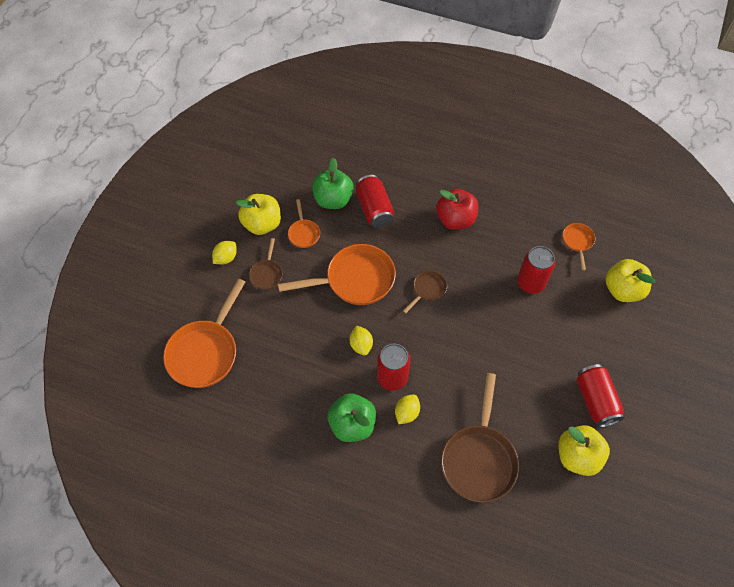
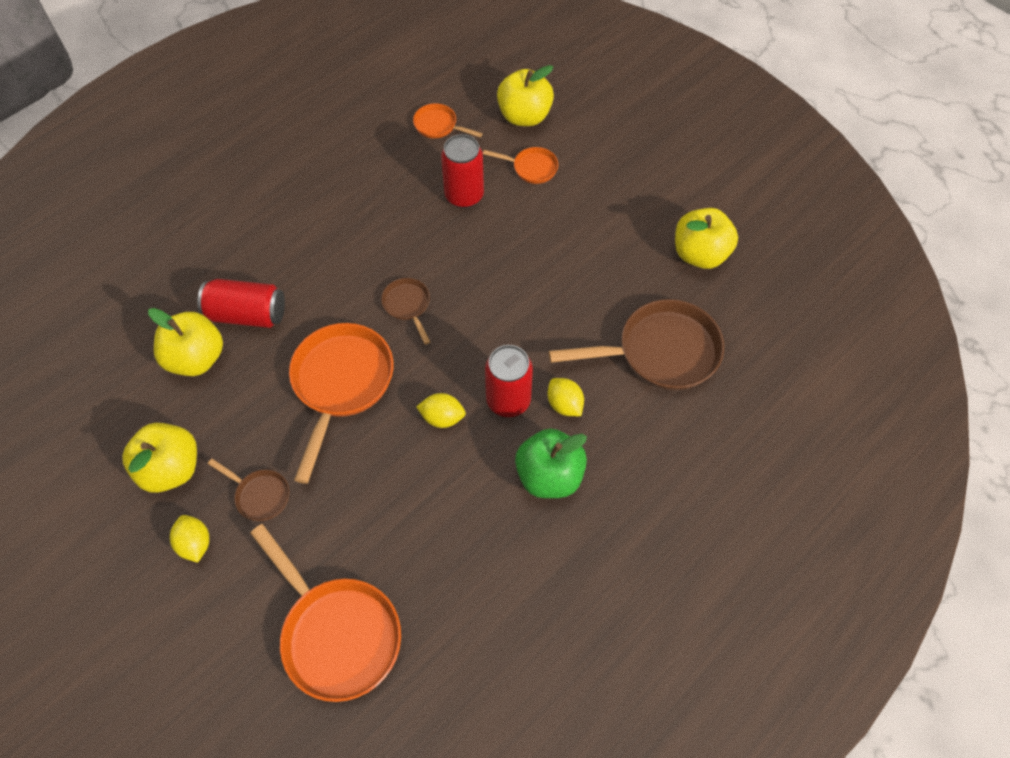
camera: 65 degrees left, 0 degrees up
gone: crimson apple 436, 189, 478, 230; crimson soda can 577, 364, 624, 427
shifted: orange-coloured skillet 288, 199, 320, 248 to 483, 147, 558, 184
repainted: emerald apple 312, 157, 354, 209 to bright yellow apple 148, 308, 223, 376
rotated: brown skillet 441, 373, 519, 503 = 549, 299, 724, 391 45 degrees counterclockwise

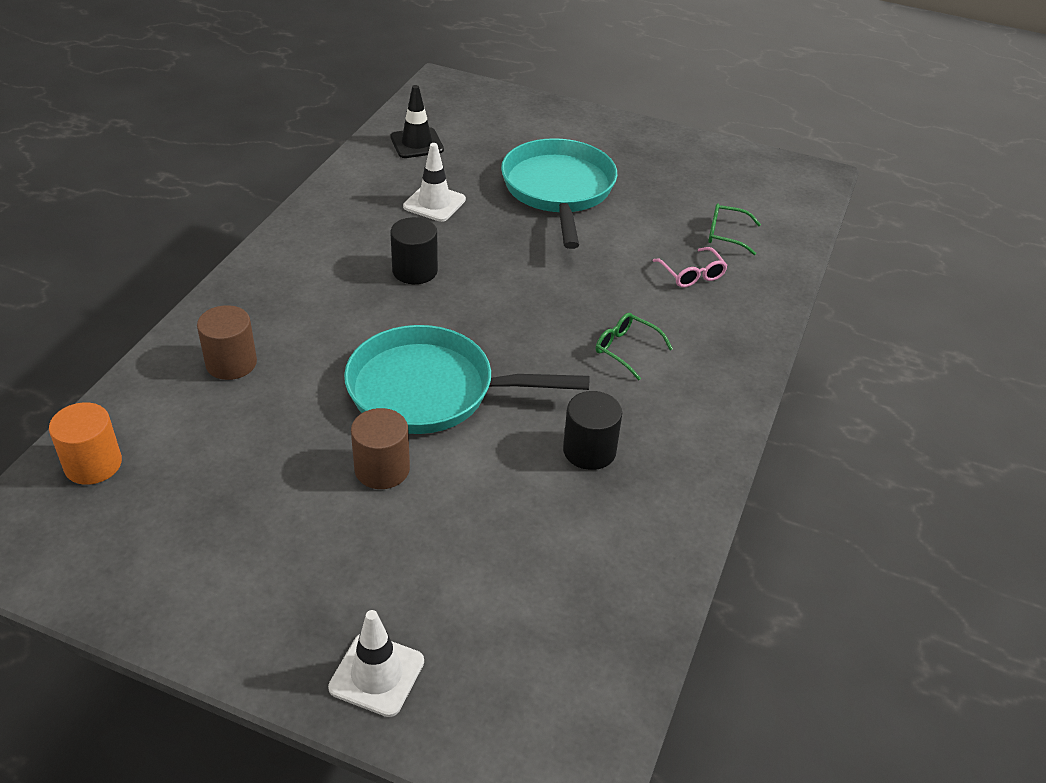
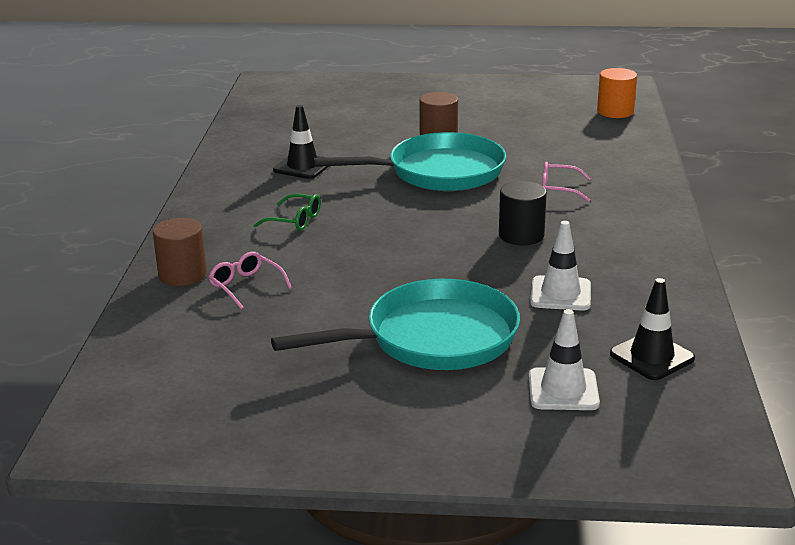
camera: 165 degrees right, 15 degrees down
gone: emerald eyeglasses 708, 203, 761, 255
new: rosy eyeglasses 542, 161, 591, 202
shifted: brown solid cylinder 197, 305, 257, 380 to 153, 218, 207, 286; white traffic cone 328, 610, 424, 717 to 529, 309, 600, 410
swapped: jet-black solid cylinder 563, 391, 622, 470 to jet-black traffic cone 273, 105, 329, 179
rotated: aqua skillet 501, 138, 617, 249 = 271, 279, 520, 370 90 degrees counterclockwise

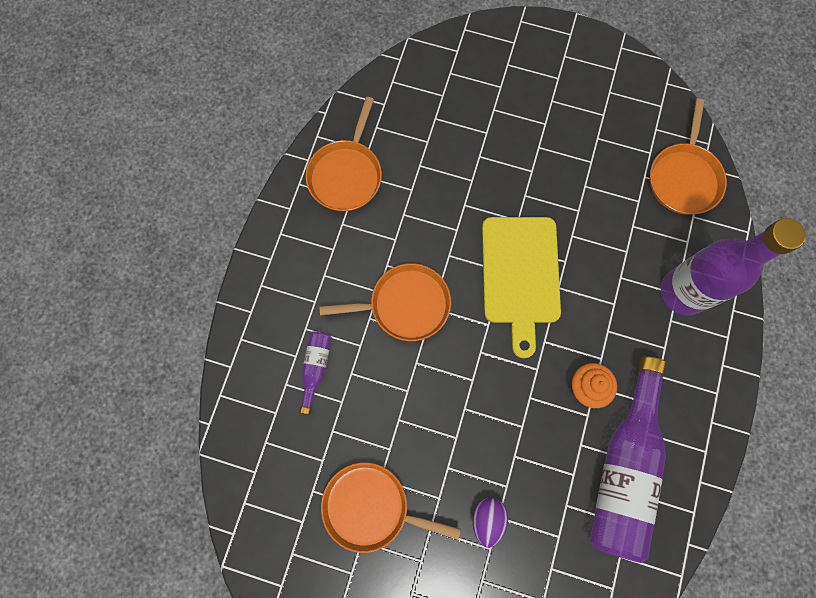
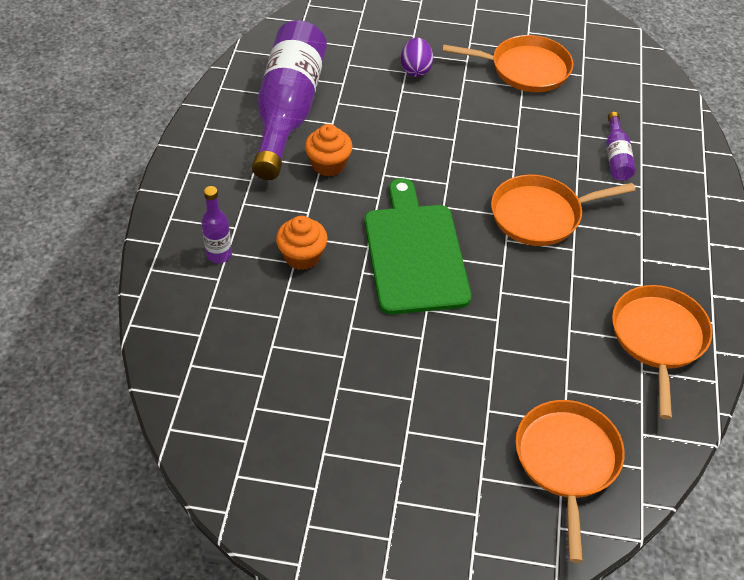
camera: 170 degrees right, 25 degrees down
new: orange-coloured cupcake 276, 216, 328, 270
shifted: orange-coloured skillet 650, 98, 727, 215 to 515, 400, 625, 563
repainted: bright yellow chopping board 482, 217, 561, 358 to emerald chopping board 365, 178, 471, 314
scaled: violet bottle 661, 218, 806, 316 = 202, 186, 232, 263 x0.43

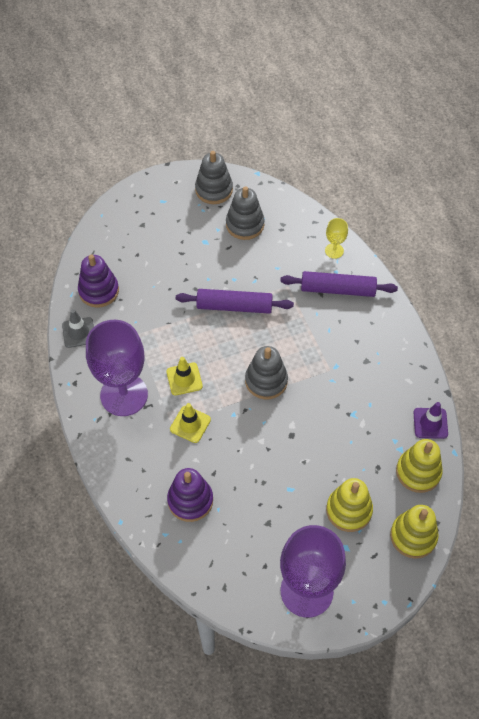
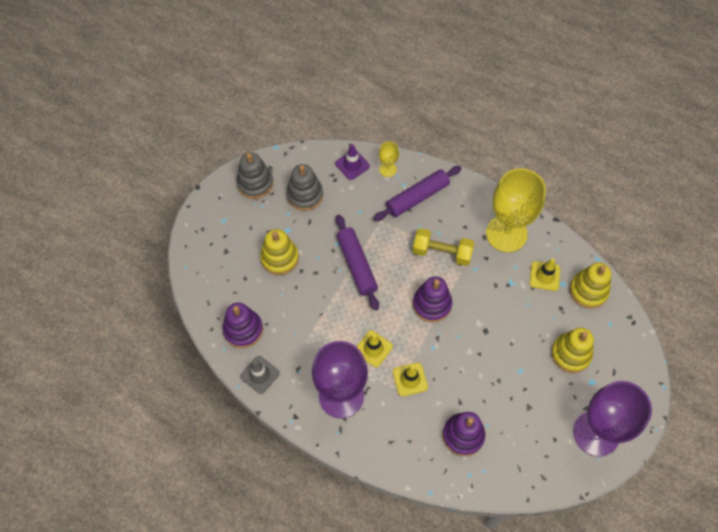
camera: 40 degrees left, 5 degrees up
new: bright yellow free weight 412, 228, 474, 266; bright yellow chalice 486, 168, 546, 252; bright yellow traffic cone 530, 258, 560, 291
shifted: bright yellow stacking toy 390, 505, 439, 559 to 260, 229, 299, 275; violet traffic cone 413, 402, 448, 439 to 335, 144, 370, 180
repainted: grey stacking toy 245, 346, 288, 399 to violet stacking toy 413, 276, 452, 323
rotated: violet pastry roller 176, 289, 294, 314 = 336, 215, 379, 310 75 degrees counterclockwise

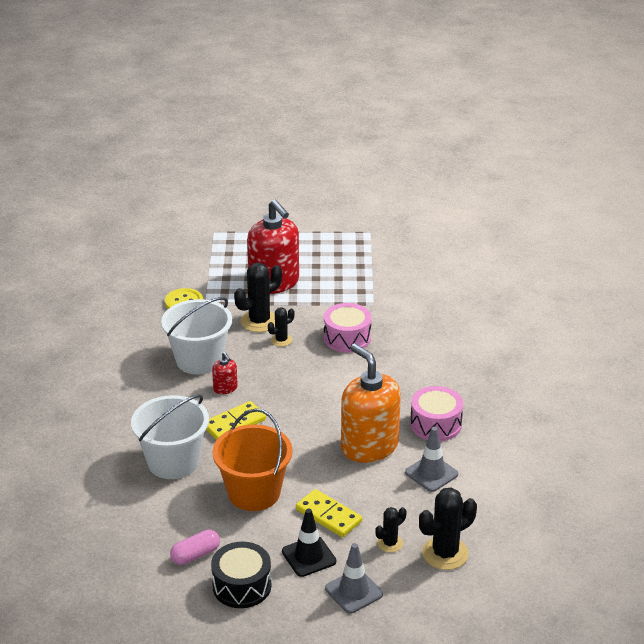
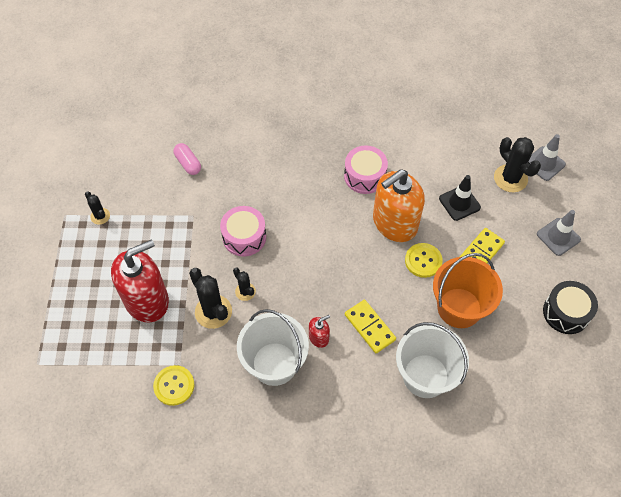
camera: 90 degrees left, 25 degrees up
new: bright yellow shirt button 405, 243, 443, 278
shifted: rosy capsule 170, 529, 220, 565 to 173, 143, 201, 175; jet-black traffic cone 282, 509, 336, 577 to 439, 175, 481, 221; jet-black prickly plant 375, 507, 406, 552 to 85, 192, 110, 225; grey traffic cone 405, 427, 458, 492 to 529, 134, 566, 181

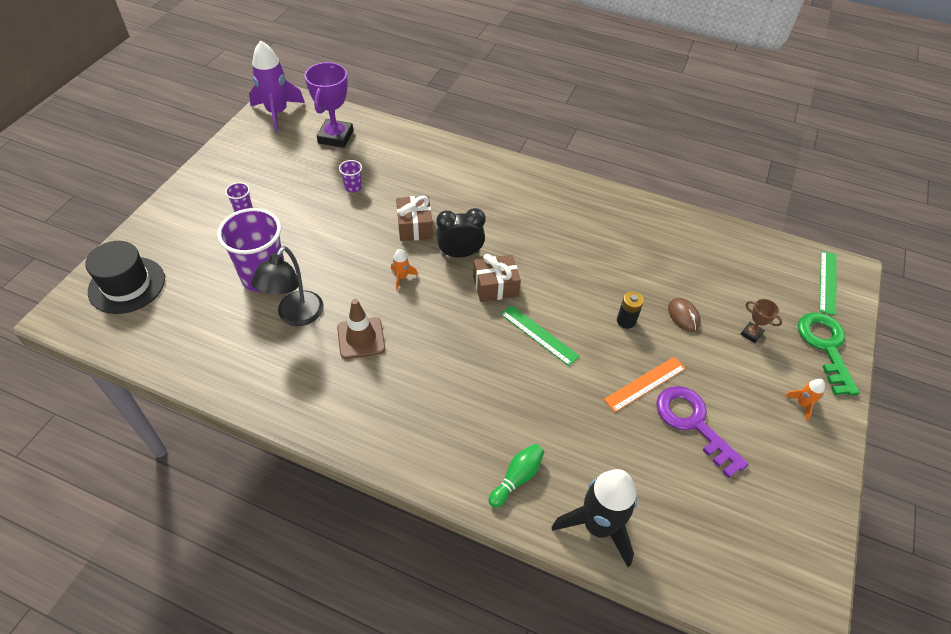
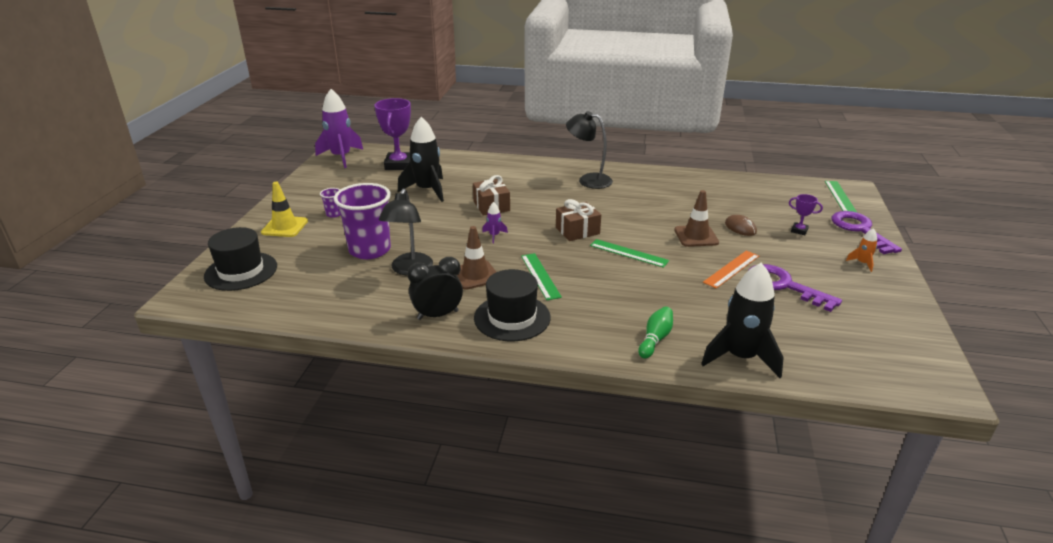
camera: 10 degrees left, 20 degrees down
new: bright yellow traffic cone 261, 182, 308, 237; jet-black hat 474, 269, 551, 341; emerald ruler 521, 253, 562, 300; jet-black lamp 566, 111, 613, 189
shifted: jet-black clock 436, 208, 485, 257 to 407, 257, 463, 320
swapped: violet beaker 339, 160, 362, 192 to jet-black spaceship 398, 117, 444, 202; jet-black battery 617, 292, 644, 329 to brown traffic cone 674, 190, 719, 247
repainted: orange-coloured spaceship 391, 249, 418, 290 to violet spaceship 482, 202, 508, 243; brown trophy 741, 299, 782, 343 to violet trophy 789, 194, 823, 235; emerald latchkey 798, 312, 860, 396 to violet latchkey 832, 211, 902, 254

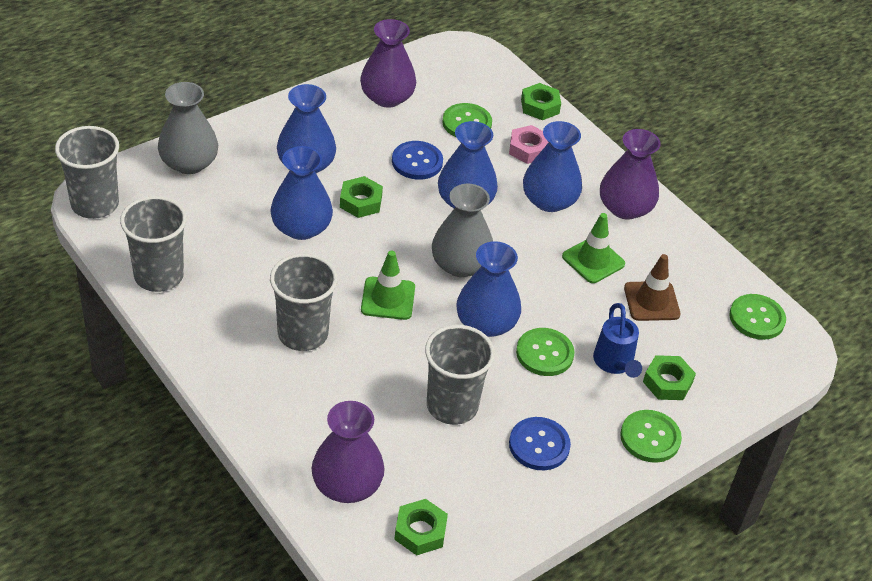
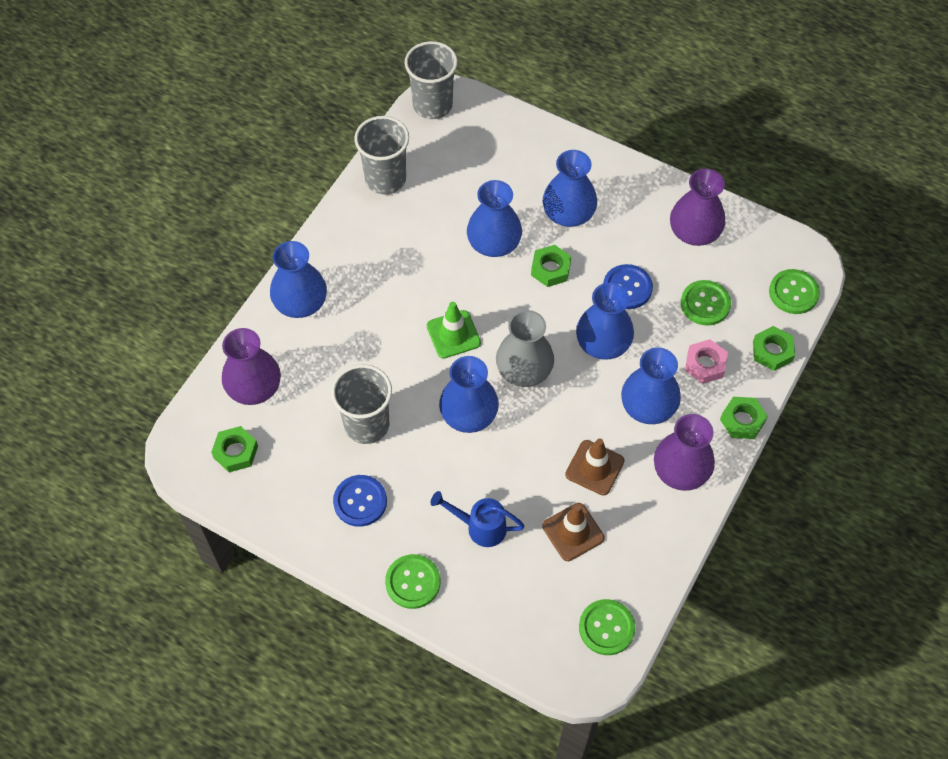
camera: 70 degrees right, 15 degrees up
gone: grey flower vase 158, 82, 218, 174; grey beaker 270, 253, 338, 351
new: blue flower vase 270, 241, 327, 318
shifted: emerald shirt button 516, 328, 575, 376 to 769, 269, 820, 314; emerald nut 643, 355, 696, 400 to 720, 397, 768, 439
repainted: emerald traffic cone 562, 213, 625, 283 to brown traffic cone 565, 438, 624, 495
rotated: blue watering can 593, 303, 642, 378 = 431, 491, 524, 547 45 degrees clockwise

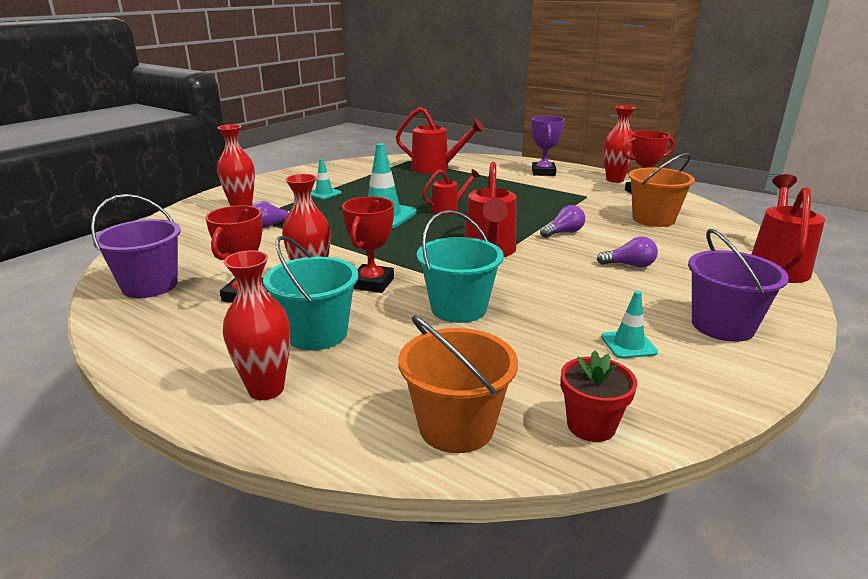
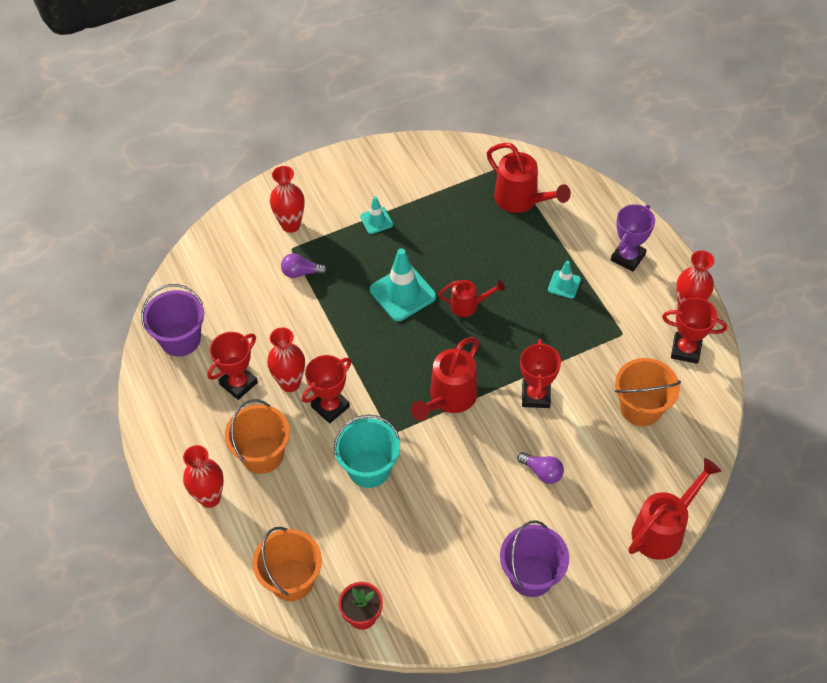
camera: 30 degrees right, 30 degrees up
shifted: aqua traffic cone 601, 291, 658, 359 to 548, 261, 581, 299
swapped: violet lightbulb 540, 205, 585, 238 to crimson trophy 520, 339, 561, 408
repainted: aqua pail 263, 236, 358, 351 to orange-coloured pail 225, 399, 290, 474

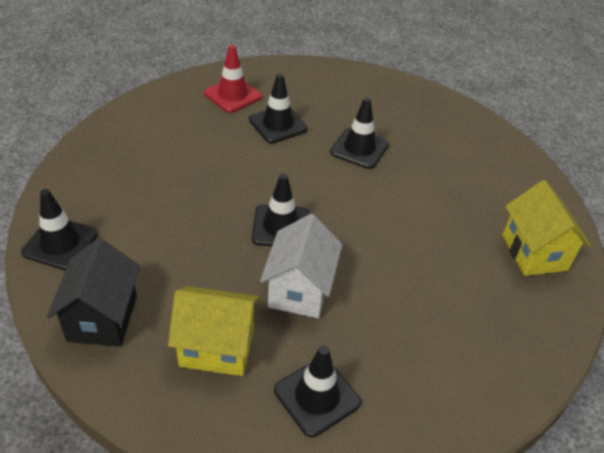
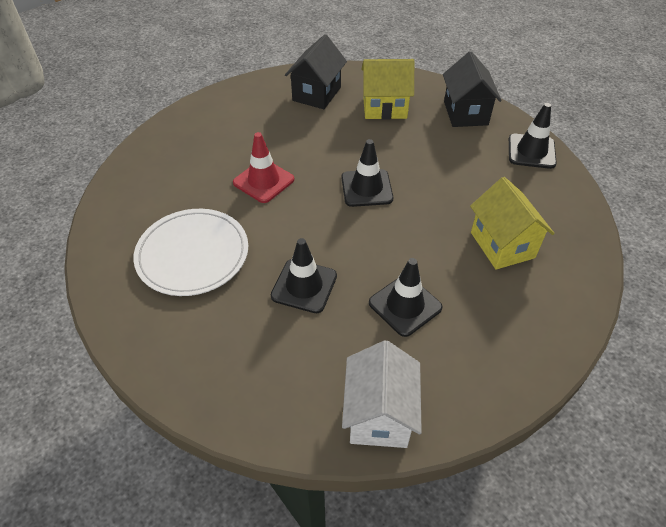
camera: 175 degrees right, 5 degrees up
new: white flat dish 133, 209, 248, 296
shifted: crimson traffic cone 204, 45, 262, 113 to 233, 132, 294, 203; white house 260, 214, 342, 318 to 342, 340, 422, 448; bright yellow house 502, 180, 591, 276 to 470, 177, 554, 270
swapped: jet-black traffic cone 274, 346, 361, 437 to jet-black house 285, 34, 347, 109

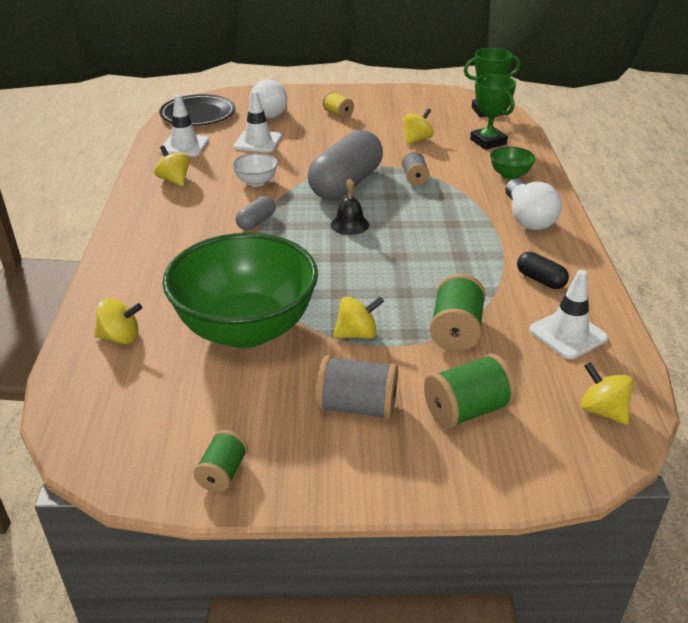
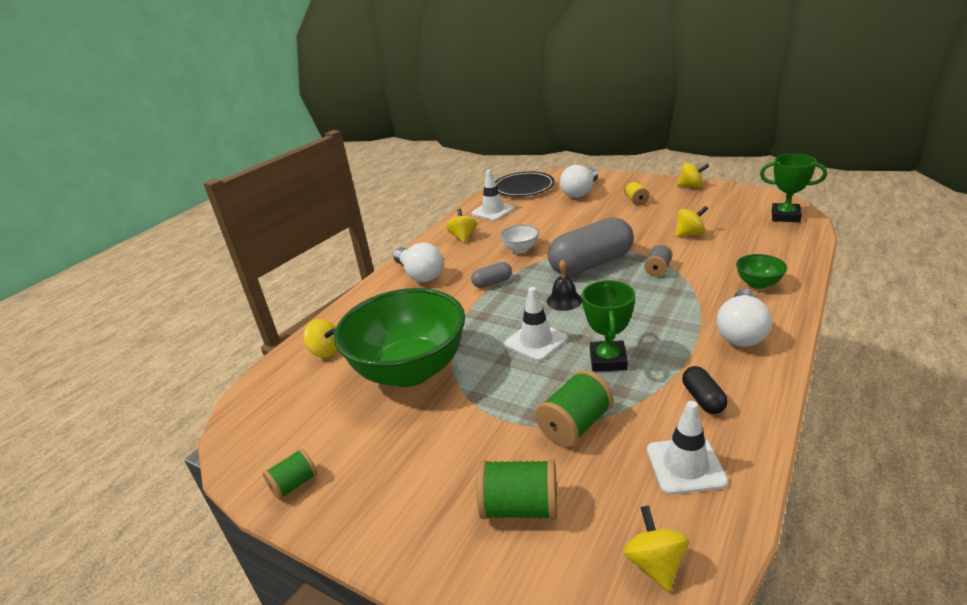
camera: 35 degrees right, 5 degrees down
gone: grey reel of thread 316, 355, 398, 420
new: white lightbulb 393, 243, 443, 282
shifted: white traffic cone 234, 91, 282, 153 to 505, 287, 568, 361; bright yellow whirligig 333, 296, 384, 339 to 676, 163, 709, 188; emerald trophy 470, 74, 516, 150 to 582, 280, 635, 372

